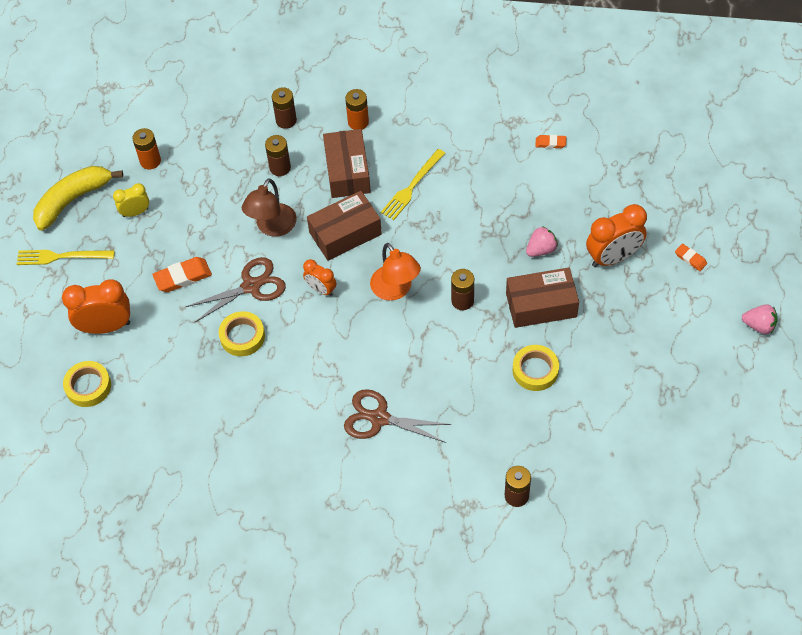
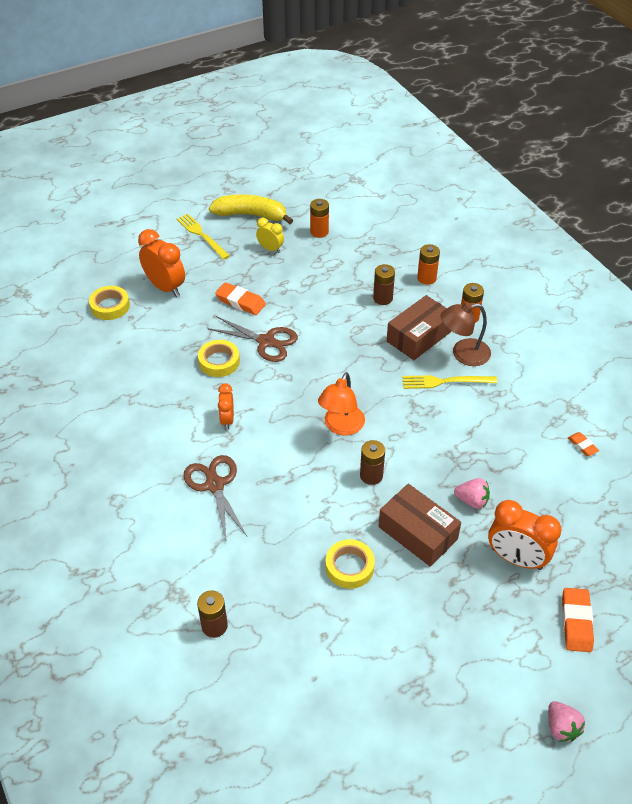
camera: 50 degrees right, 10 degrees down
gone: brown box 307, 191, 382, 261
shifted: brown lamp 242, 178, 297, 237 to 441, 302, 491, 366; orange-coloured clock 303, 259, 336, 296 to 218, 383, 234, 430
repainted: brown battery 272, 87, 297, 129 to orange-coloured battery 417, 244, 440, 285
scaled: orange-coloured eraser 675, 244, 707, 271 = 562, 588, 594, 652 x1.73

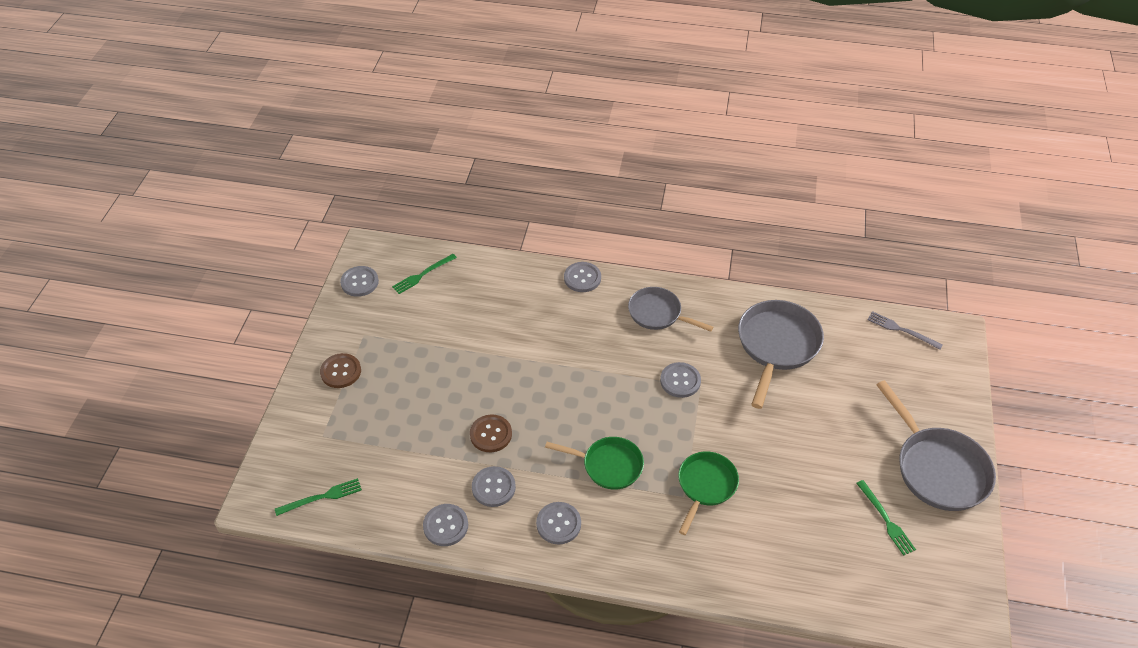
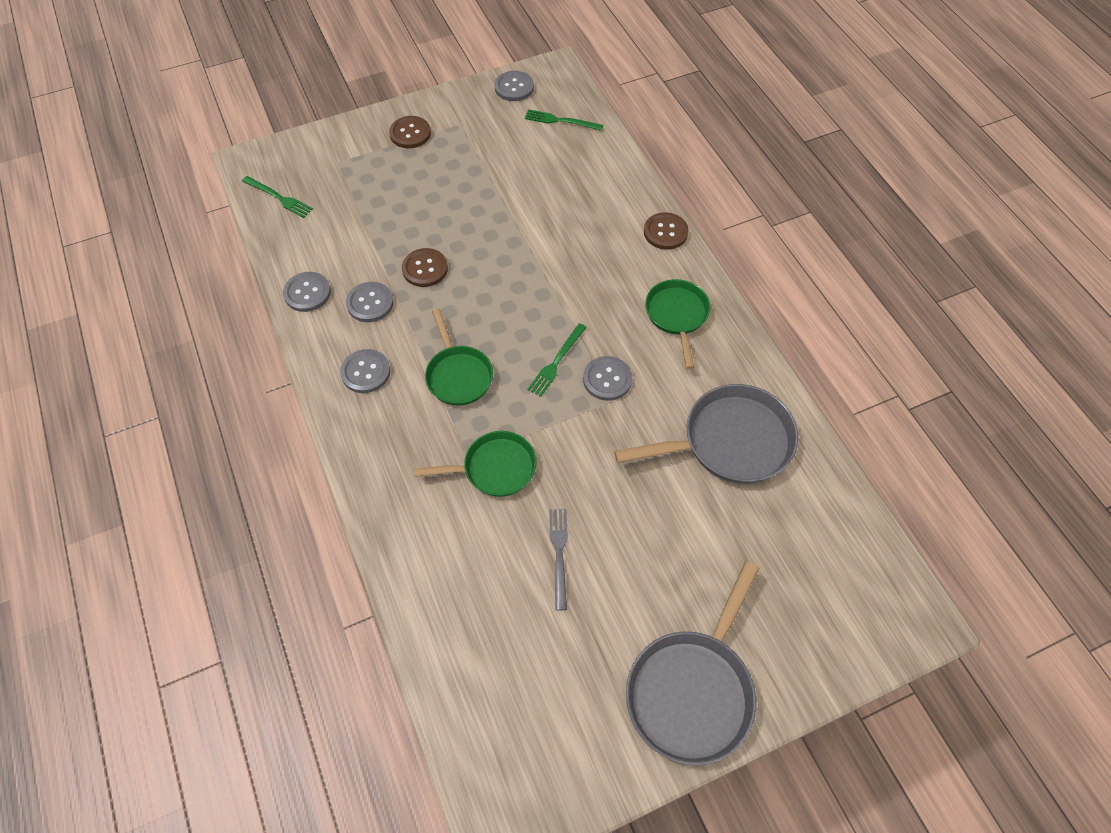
camera: 55 degrees right, 10 degrees up
shifted: emerald fork 856, 480, 916, 556 to 527, 323, 587, 397; grey fork 867, 311, 943, 349 to 549, 509, 568, 610
repainted: grey shirt button 564, 262, 601, 292 to brown shirt button 644, 212, 689, 250; grey skillet 628, 287, 713, 332 to emerald skillet 645, 279, 710, 369

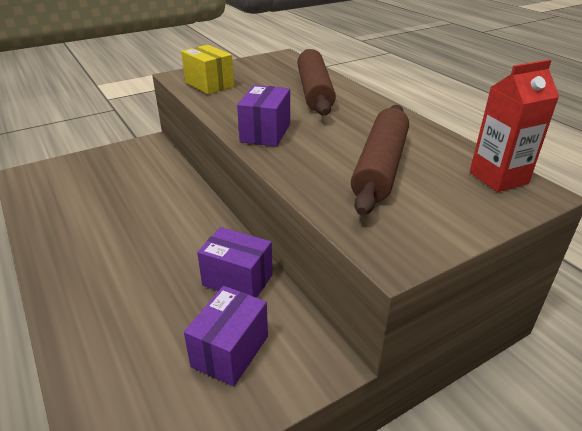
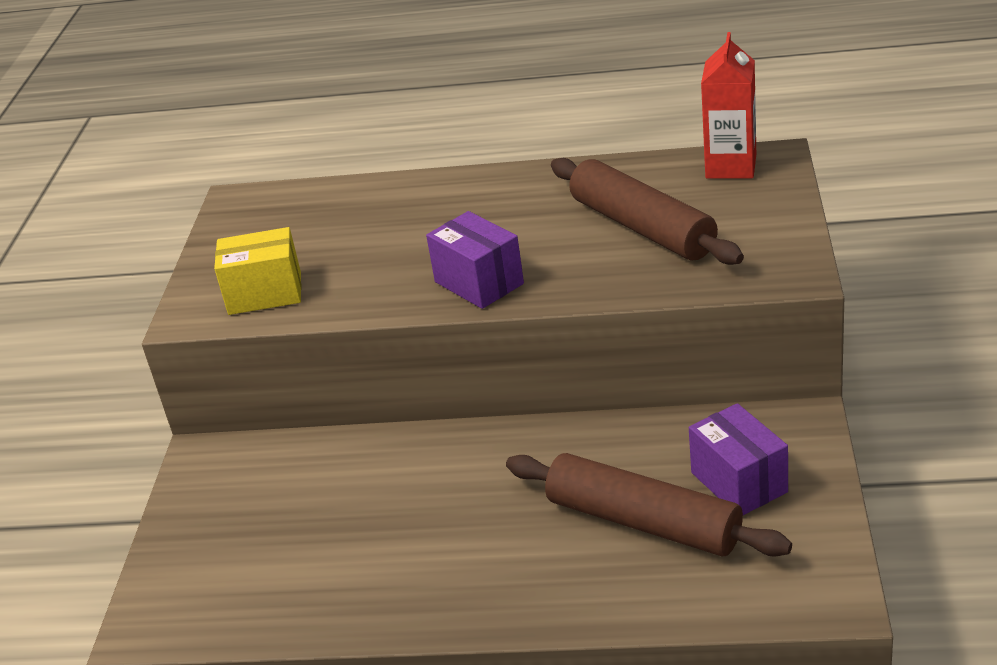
camera: 50 degrees left, 0 degrees up
gone: violet box 197, 227, 273, 298
shifted: brown pastry roller 297, 49, 336, 116 to 506, 453, 792, 557

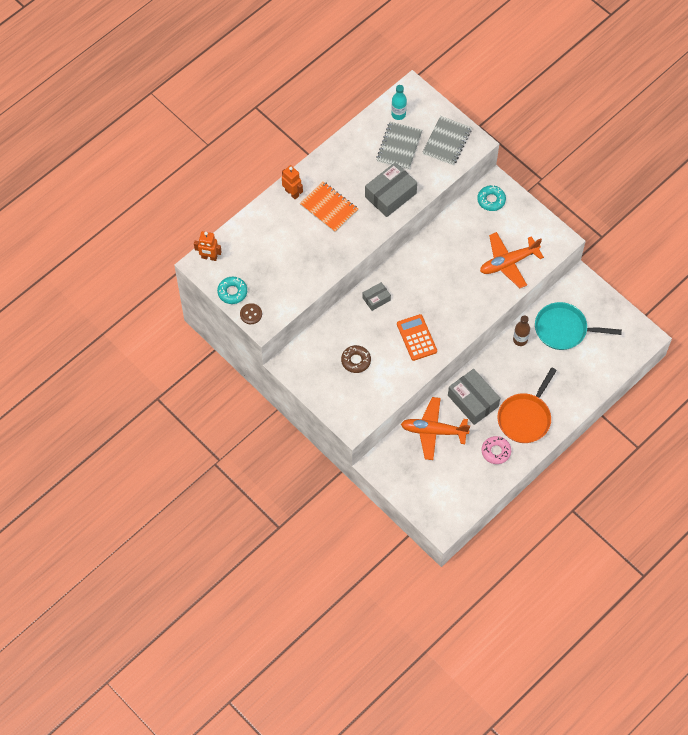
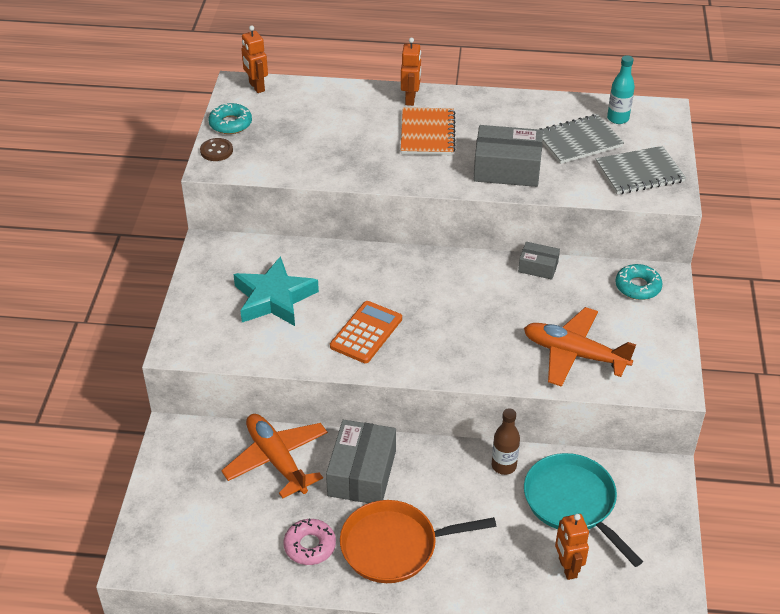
camera: 50 degrees right, 20 degrees down
new: orange-coloured toy robot 555, 514, 589, 580
shifted: grey box 362, 282, 391, 311 to 518, 242, 560, 280
swapped: brown donut 341, 345, 371, 373 to aqua star shape 233, 256, 319, 326

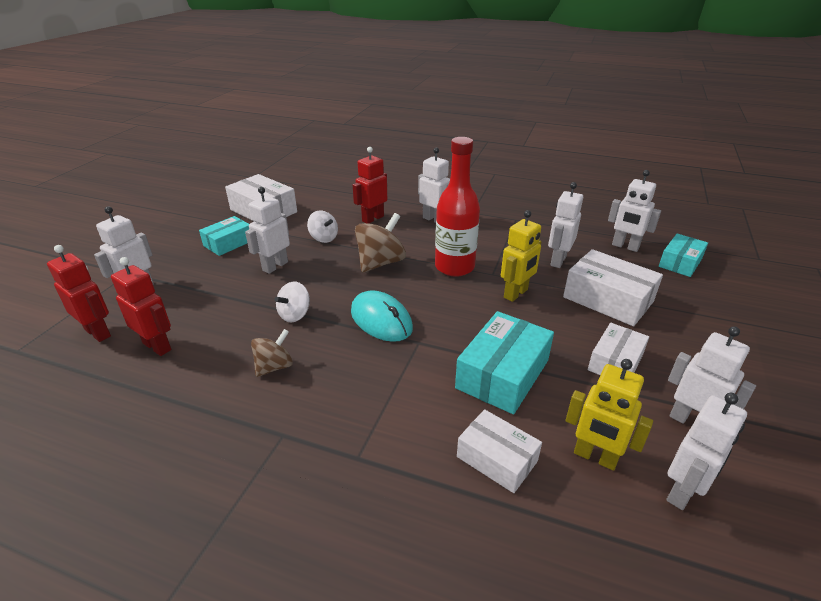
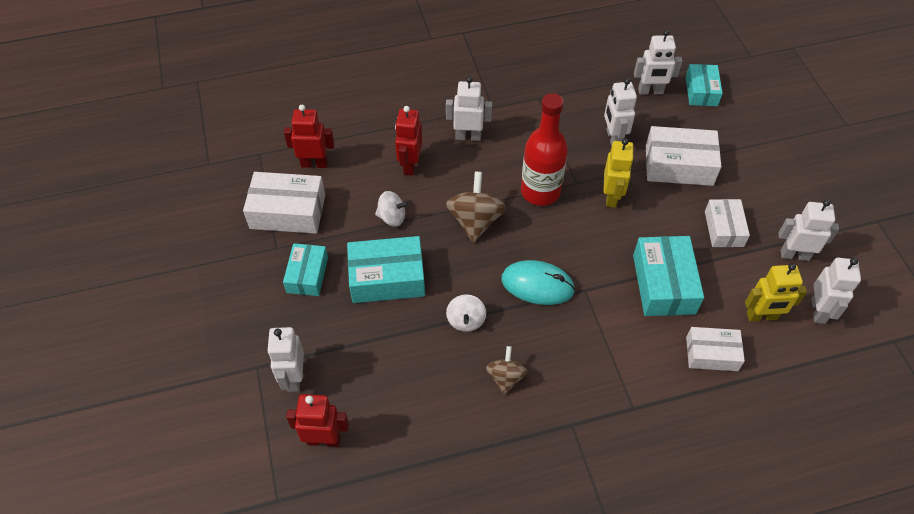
camera: 35 degrees left, 20 degrees up
shifted: crimson toy robot 111, 257, 171, 356 to 284, 105, 334, 168
swapped: white toy robot 245, 187, 290, 274 to aqua box 347, 236, 425, 303

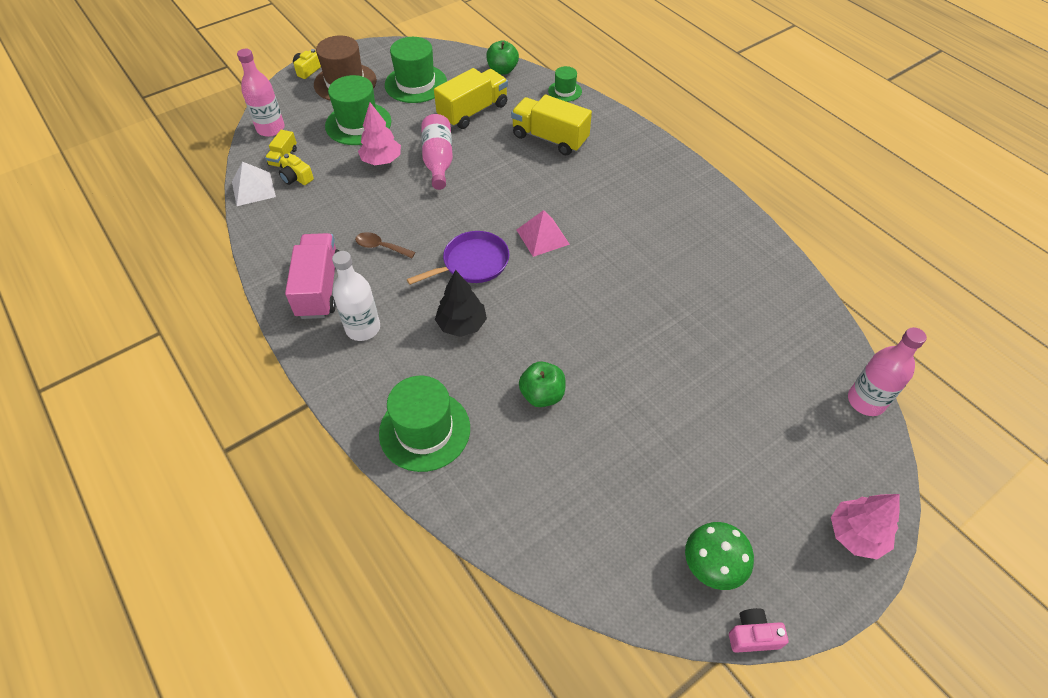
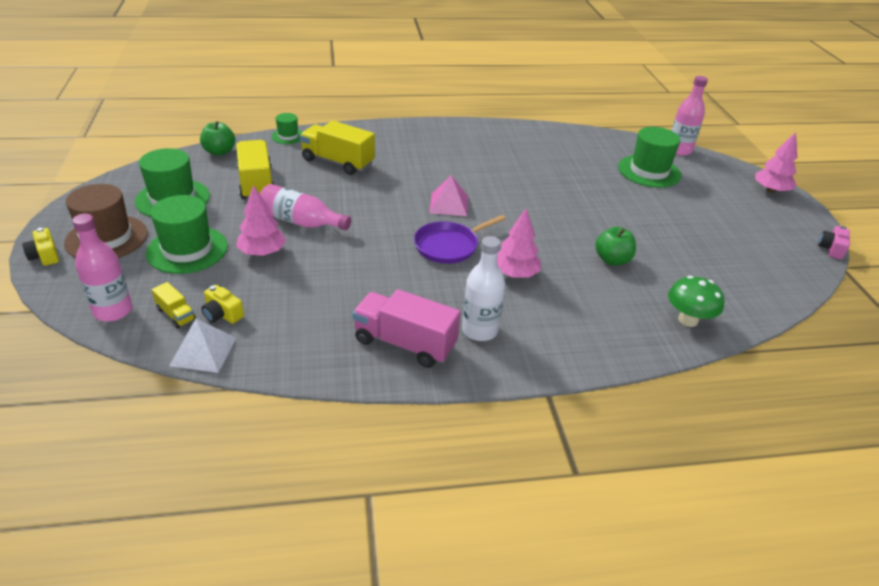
camera: 65 degrees left, 15 degrees down
gone: brown spoon 355, 232, 415, 258
shifted: emerald hat 379, 376, 470, 472 to 618, 127, 681, 188; emerald fungus 685, 522, 754, 590 to 668, 276, 724, 327
repainted: jet-black toy tree 435, 270, 487, 337 to rosy toy tree 497, 209, 541, 278
rotated: bright yellow photo camera 279, 153, 314, 185 = 201, 285, 244, 324 60 degrees clockwise; violet skillet 407, 231, 510, 285 = 414, 215, 506, 264 120 degrees counterclockwise; bright yellow toy truck 511, 95, 592, 155 = 300, 121, 375, 175 60 degrees clockwise

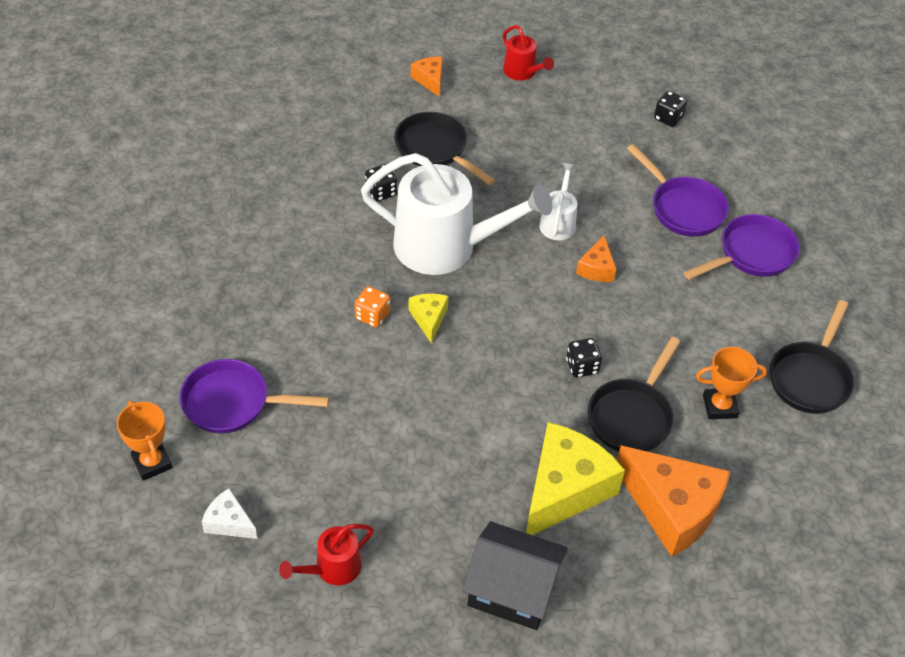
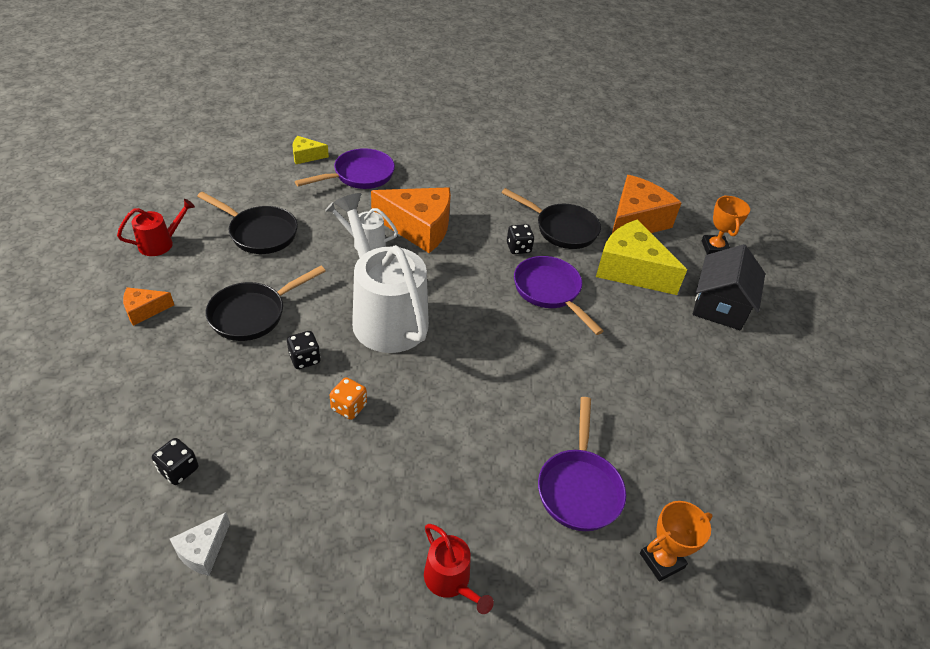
camera: 90 degrees left, 5 degrees down
shifted: white cheese wedge 201, 488, 258, 539 to 170, 512, 230, 576; crimson watering can 279, 524, 374, 585 to 424, 524, 494, 614; orange-coloured dice 355, 286, 390, 327 to 330, 377, 367, 420; bright yellow cheese wedge 409, 293, 448, 343 to 292, 136, 329, 164; jet-black dice 654, 91, 687, 127 to 152, 438, 198, 485; violet skillet 684, 214, 800, 280 to 514, 256, 603, 335; orange-coloured trophy 696, 347, 767, 419 to 701, 195, 750, 255; jet-black skillet 770, 300, 854, 414 to 197, 192, 298, 254
rotated: white watering can 361, 153, 552, 275 = 334, 193, 429, 353 45 degrees counterclockwise
scaled: orange-coloured cheese wedge 576, 235, 616, 282 = 371, 187, 451, 253 x2.08

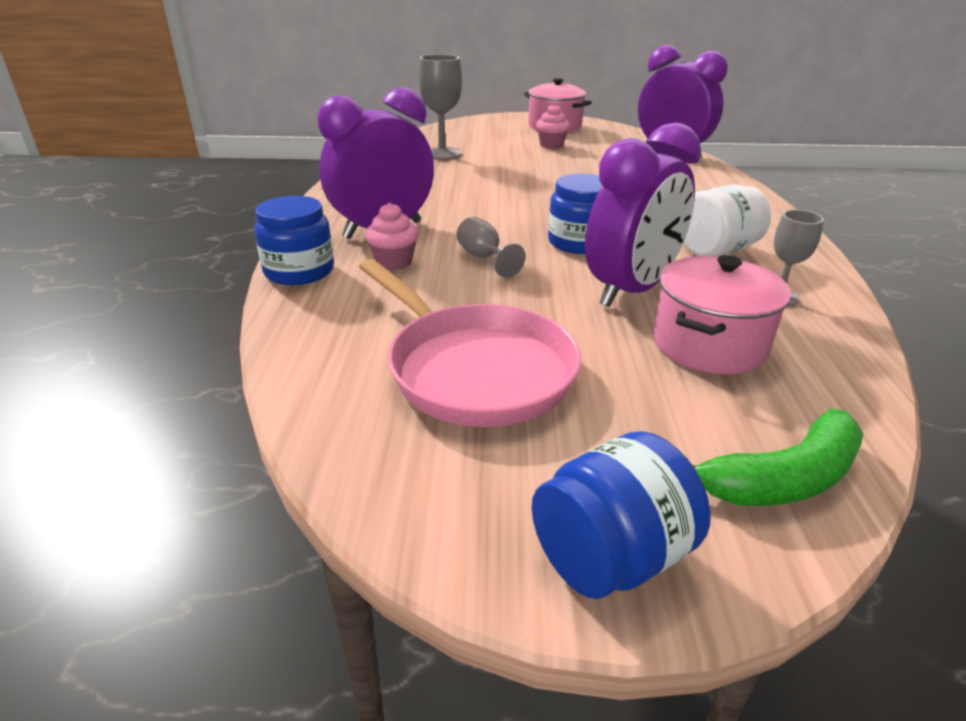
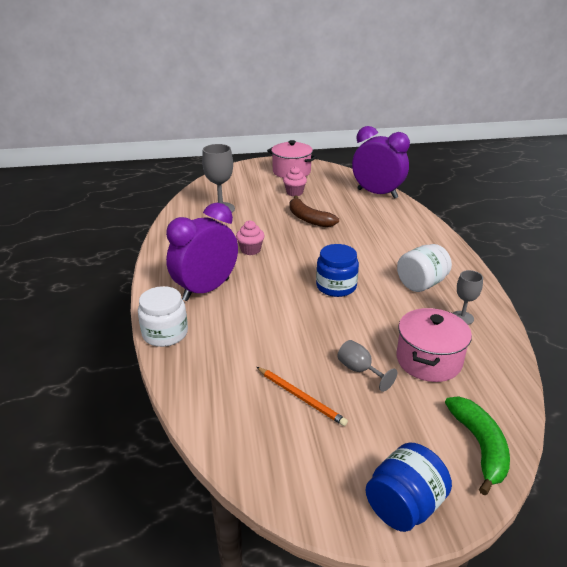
camera: 10 degrees left, 0 degrees up
gone: violet clock 585, 123, 701, 307
new: brown banana fruit 290, 195, 339, 227
shifted: rosy cupcake 365, 203, 419, 270 to 236, 220, 265, 255; grey chalice 457, 217, 526, 278 to 337, 340, 397, 392
swapped: rosy skillet 359, 259, 581, 427 to orange-coloured pencil 257, 367, 348, 426
repainted: blue preserve jar 254, 196, 334, 285 to white preserve jar 138, 286, 188, 347
rotated: emerald banana fruit 693, 409, 864, 506 = 445, 397, 510, 495 60 degrees counterclockwise

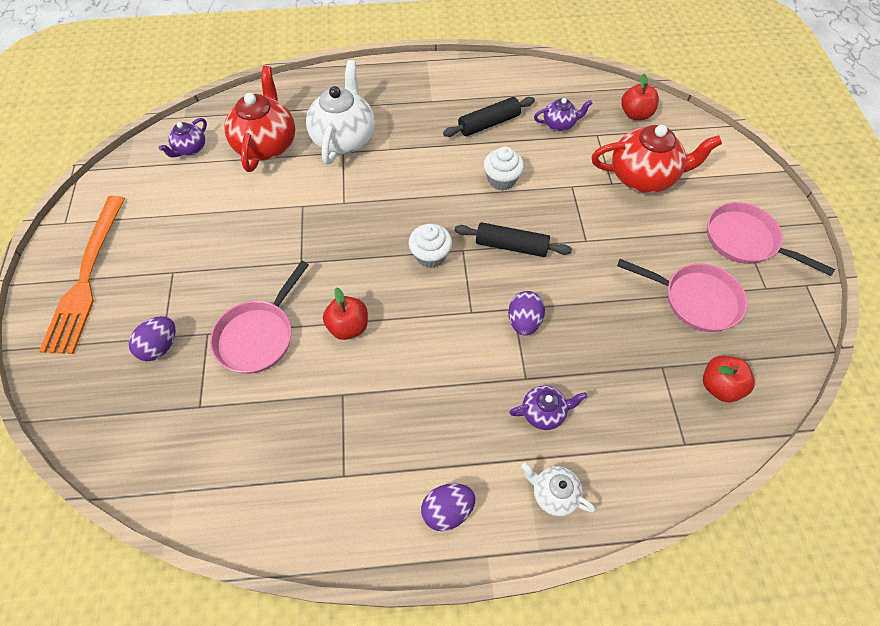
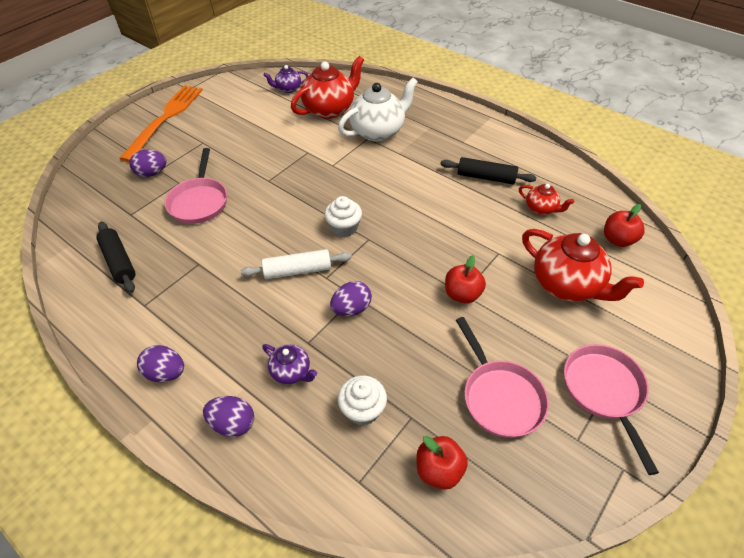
camera: 45 degrees right, 10 degrees down
new: white pastry roller 241, 249, 352, 279
shifted: crimson apple 323, 287, 368, 340 to 445, 255, 486, 304; jet-black pastry roller 455, 222, 572, 257 to 96, 221, 136, 293; white cupcake 484, 147, 524, 191 to 338, 375, 387, 426
swapped: white china teapot 521, 463, 595, 516 to violet egg shape 203, 396, 254, 437
repainted: violet china teapot 534, 98, 593, 131 to crimson china teapot 519, 184, 574, 215
rotated: orange-coloured fork 39, 196, 125, 354 = 119, 85, 203, 162 150 degrees clockwise; rosy skillet 210, 261, 309, 374 = 164, 148, 227, 224 75 degrees counterclockwise

